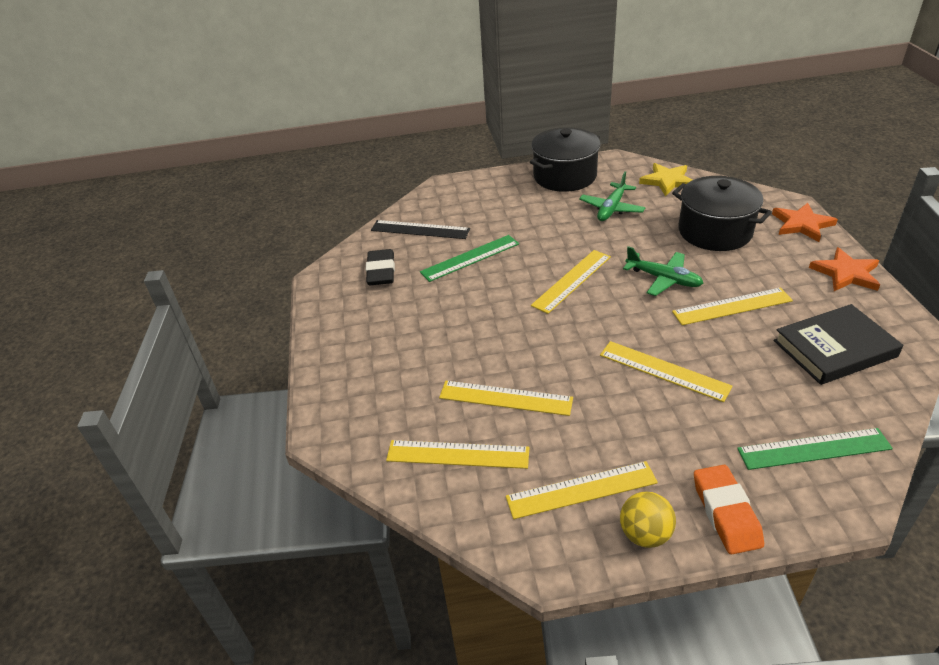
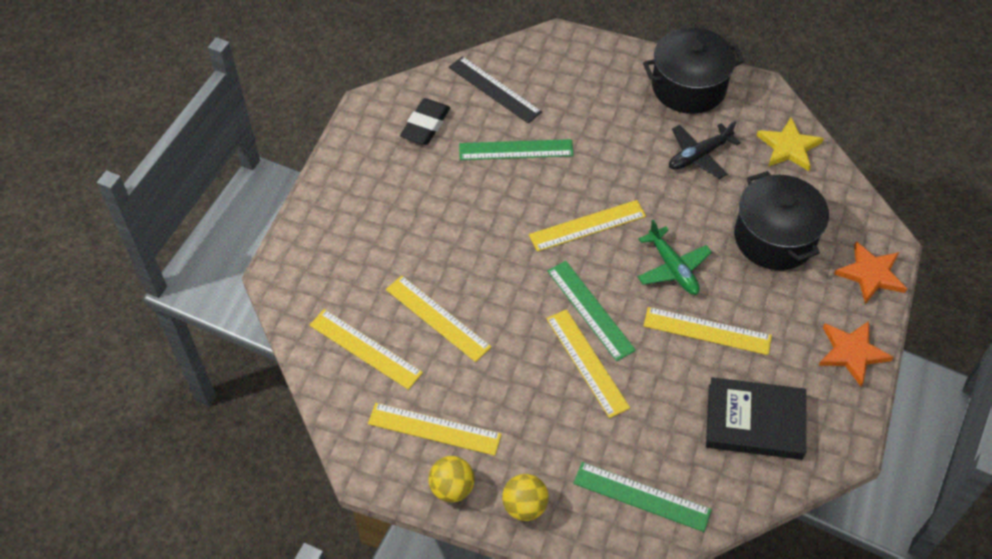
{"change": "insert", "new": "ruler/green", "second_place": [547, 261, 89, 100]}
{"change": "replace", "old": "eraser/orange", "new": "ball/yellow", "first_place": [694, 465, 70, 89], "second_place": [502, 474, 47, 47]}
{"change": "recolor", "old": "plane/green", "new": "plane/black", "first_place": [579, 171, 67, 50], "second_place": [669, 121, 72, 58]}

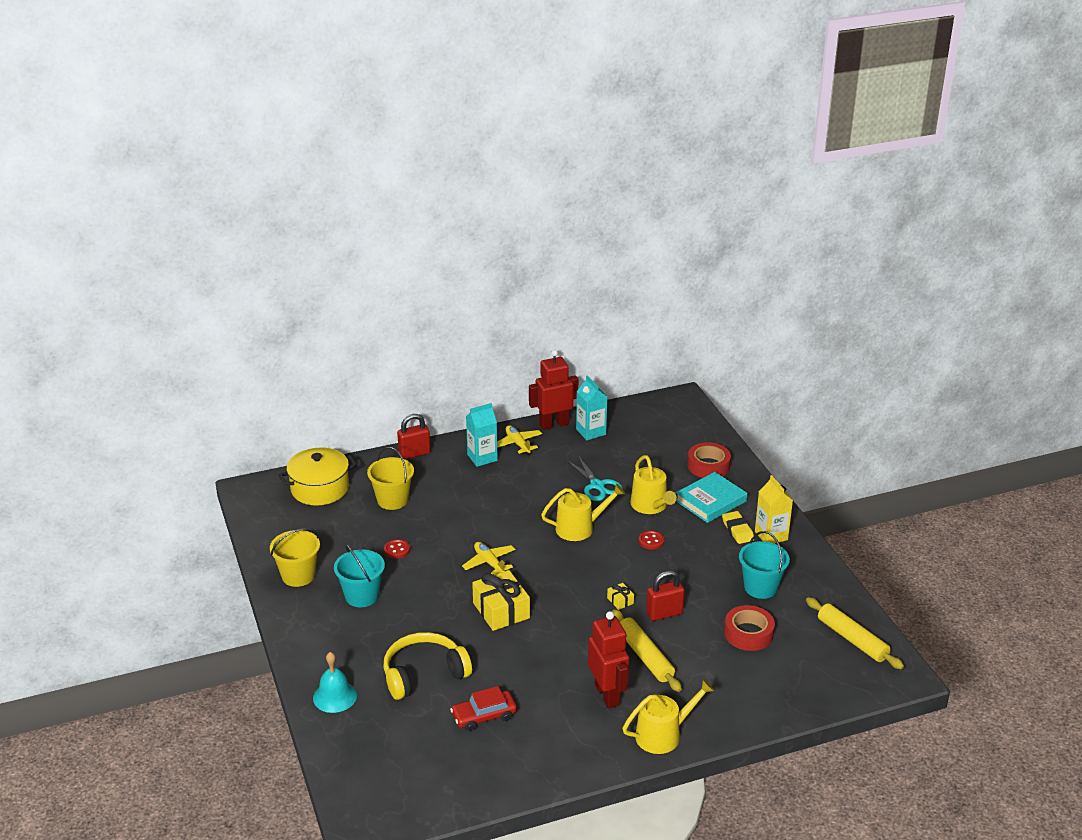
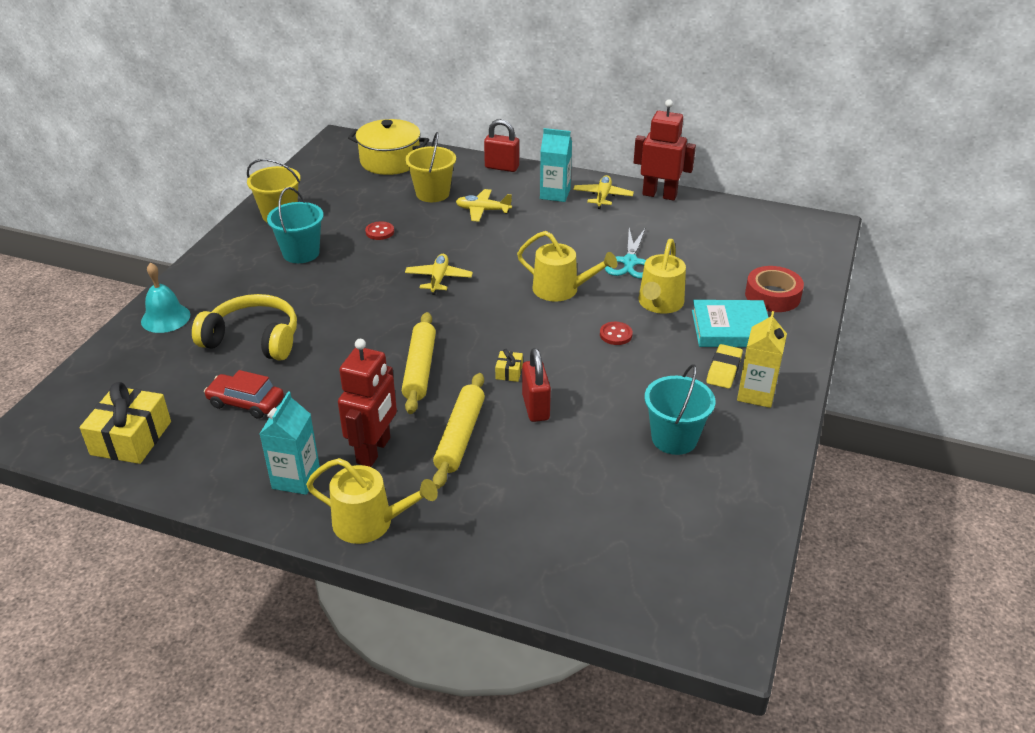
{"change": "delete", "old": "tape/red", "first_place": [724, 605, 51, 46]}
{"change": "insert", "new": "plane/yellow", "second_place": [456, 189, 56, 33]}
{"change": "move", "old": "gift/yellow", "first_place": [472, 570, 58, 61], "second_place": [80, 382, 91, 82]}
{"change": "move", "old": "carton/turquoise", "first_place": [576, 375, 31, 65], "second_place": [260, 392, 60, 103]}
{"change": "move", "old": "rolling pin/yellow", "first_place": [806, 597, 98, 72], "second_place": [402, 312, 34, 102]}
{"change": "rotate", "old": "padlock/red", "first_place": [646, 570, 39, 51], "second_place": [522, 348, 29, 74], "degrees": 60}

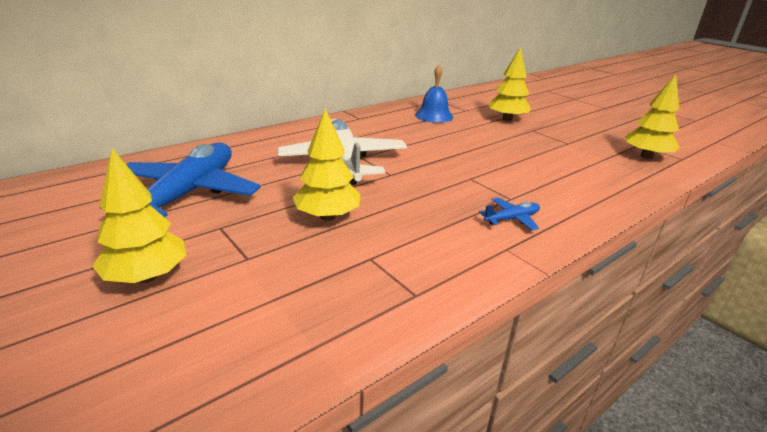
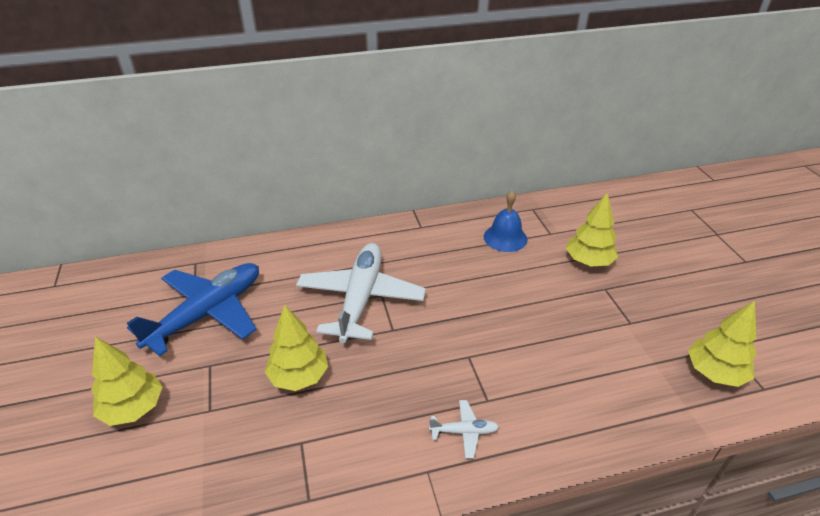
{"change": "recolor", "old": "plane/blue", "new": "plane/white", "first_place": [479, 198, 61, 33], "second_place": [429, 400, 70, 59]}

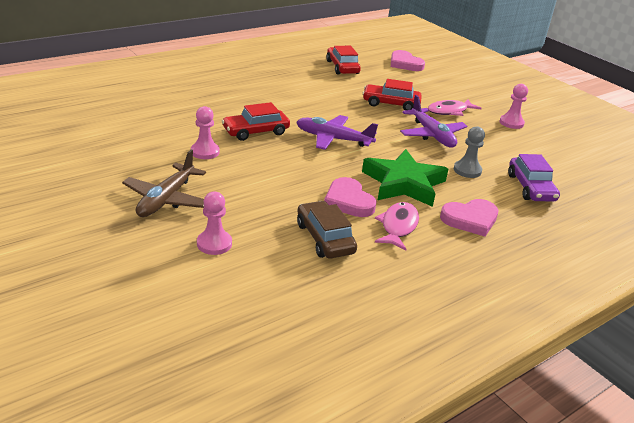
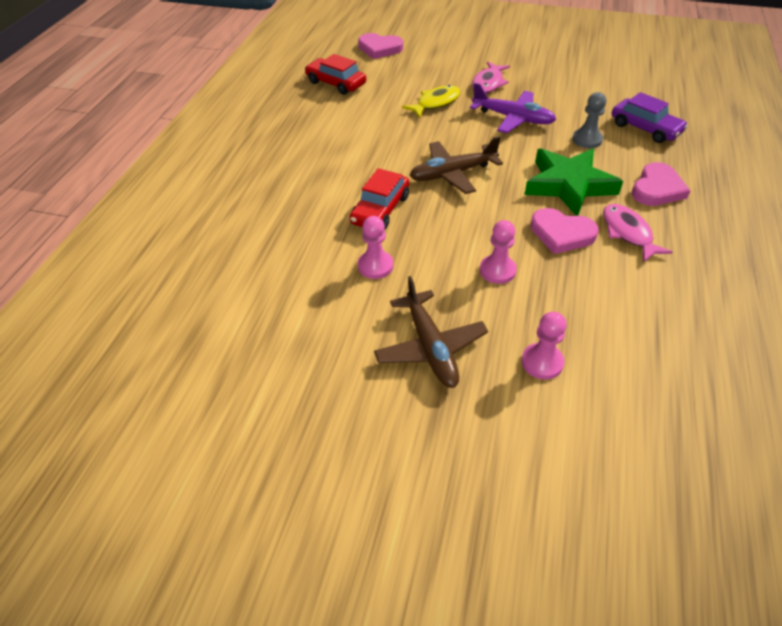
{"change": "delete", "old": "car/brown", "first_place": [297, 201, 60, 58]}
{"change": "move", "old": "pawn/pink", "first_place": [500, 84, 28, 45], "second_place": [480, 220, 37, 64]}
{"change": "replace", "old": "car/red", "new": "fish/yellow", "first_place": [363, 79, 59, 31], "second_place": [402, 85, 59, 33]}
{"change": "recolor", "old": "plane/purple", "new": "plane/brown", "first_place": [296, 115, 82, 35], "second_place": [409, 136, 94, 58]}

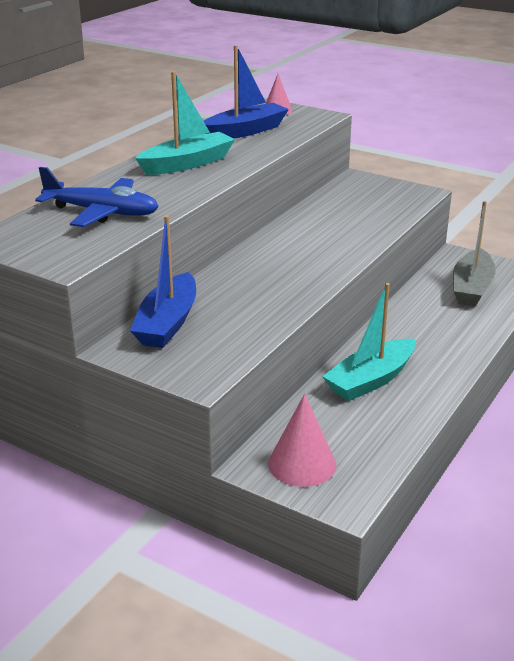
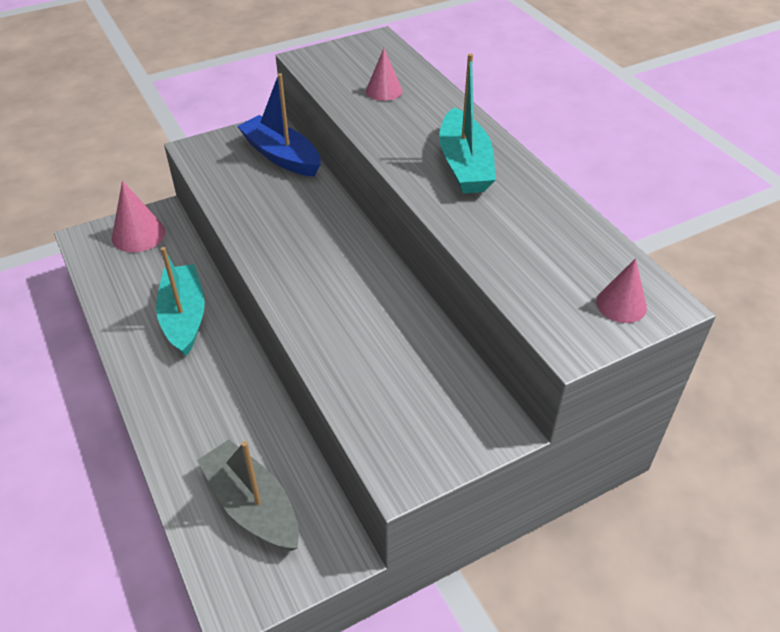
{"change": "delete", "old": "boat/blue", "first_place": [204, 45, 85, 93]}
{"change": "replace", "old": "plane/blue", "new": "cone/pink", "first_place": [35, 167, 124, 60], "second_place": [366, 48, 36, 53]}

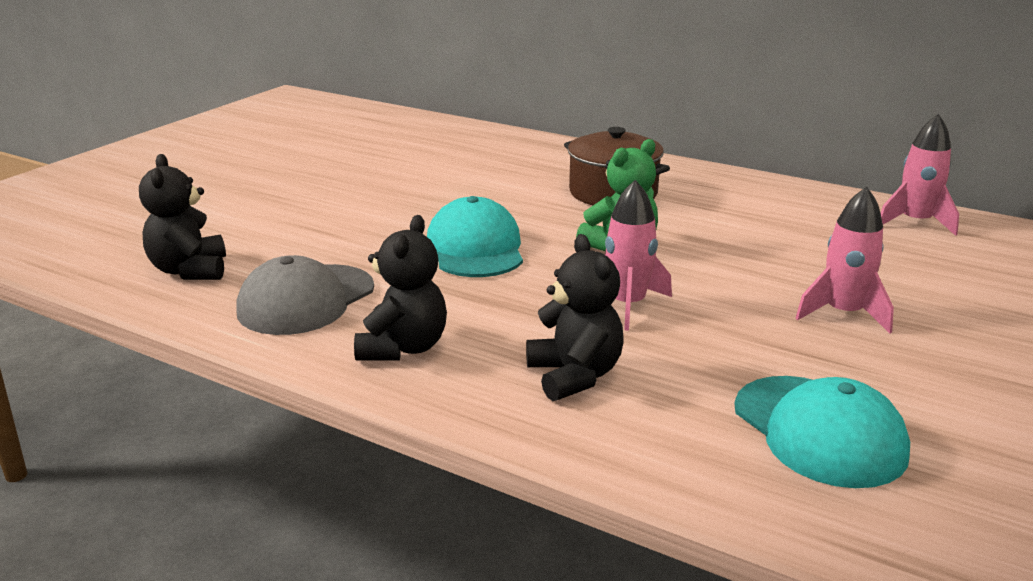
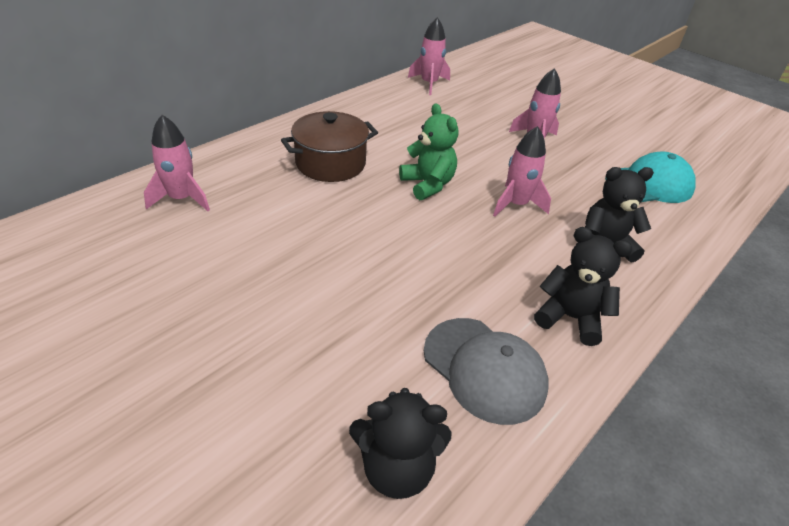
{"change": "delete", "old": "cap/turquoise", "first_place": [427, 196, 96, 81]}
{"change": "insert", "new": "rocket/pink", "second_place": [144, 115, 66, 96]}

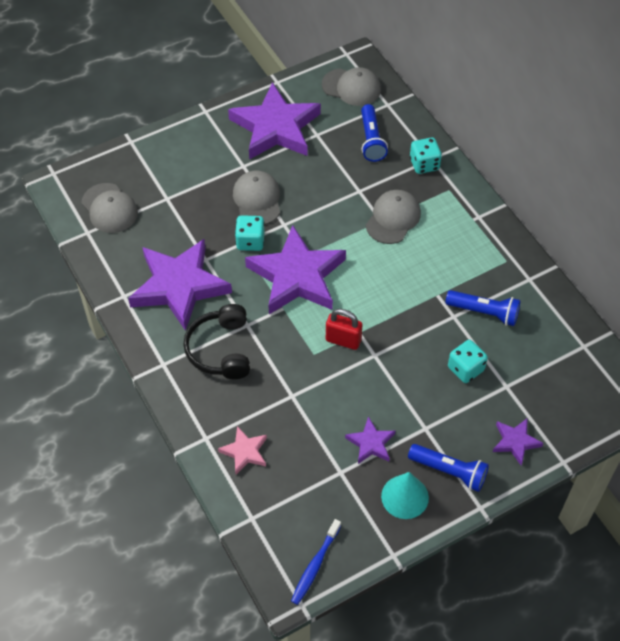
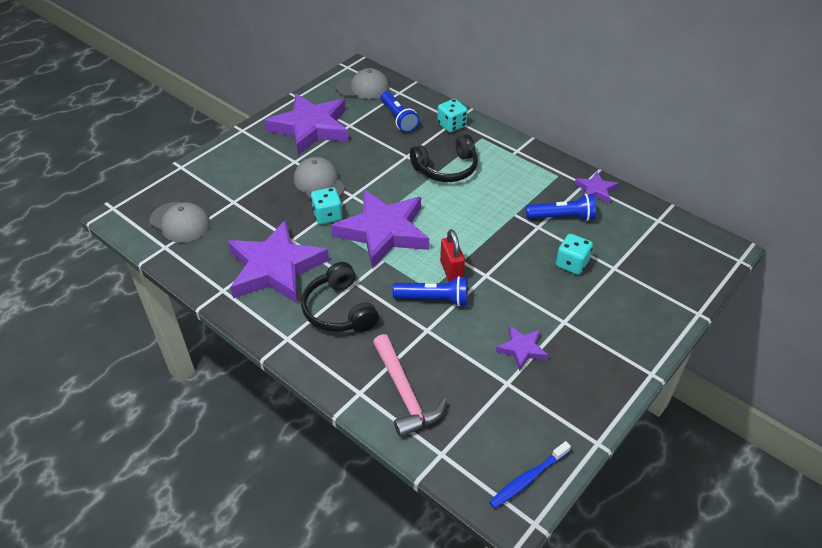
{"change": "delete", "old": "cone/turquoise", "first_place": [381, 472, 48, 47]}
{"change": "move", "old": "flashlight/blue", "first_place": [408, 444, 81, 48], "second_place": [392, 276, 76, 30]}
{"change": "move", "old": "star/purple", "first_place": [493, 419, 50, 46], "second_place": [575, 172, 43, 31]}
{"change": "replace", "old": "star/pink", "new": "hammer/pink", "first_place": [218, 426, 49, 49], "second_place": [373, 334, 74, 103]}
{"change": "replace", "old": "cap/grey", "new": "headphones/black", "first_place": [366, 190, 55, 54], "second_place": [410, 134, 68, 48]}
{"change": "rotate", "old": "toothbrush/blue", "first_place": [291, 519, 50, 86], "second_place": [489, 441, 82, 68], "degrees": 45}
{"change": "rotate", "old": "padlock/red", "first_place": [326, 309, 36, 41], "second_place": [440, 229, 25, 53], "degrees": 75}

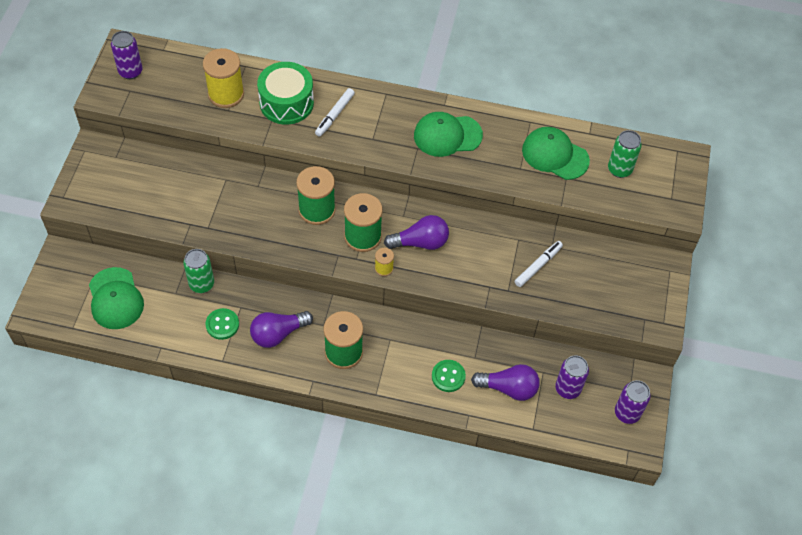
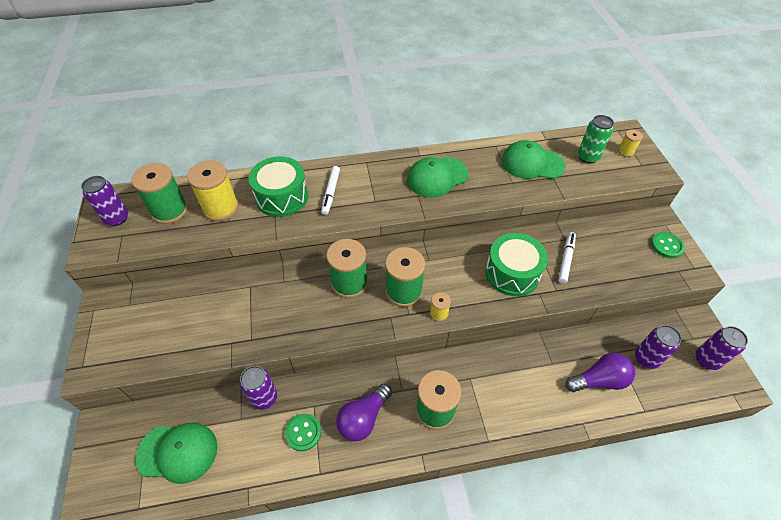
{"change": "delete", "old": "light bulb/purple", "first_place": [384, 215, 65, 35]}
{"change": "insert", "new": "spool/green", "second_place": [131, 163, 57, 61]}
{"change": "insert", "new": "drum/green", "second_place": [485, 233, 63, 63]}
{"change": "insert", "new": "spool/yellow", "second_place": [618, 130, 25, 27]}
{"change": "move", "old": "button/green", "first_place": [432, 360, 34, 32], "second_place": [651, 232, 34, 26]}
{"change": "recolor", "old": "can/green", "new": "can/purple", "first_place": [183, 249, 31, 44], "second_place": [240, 366, 37, 44]}
{"change": "rotate", "old": "cap/green", "first_place": [89, 267, 55, 62], "second_place": [136, 423, 82, 61], "degrees": -45}

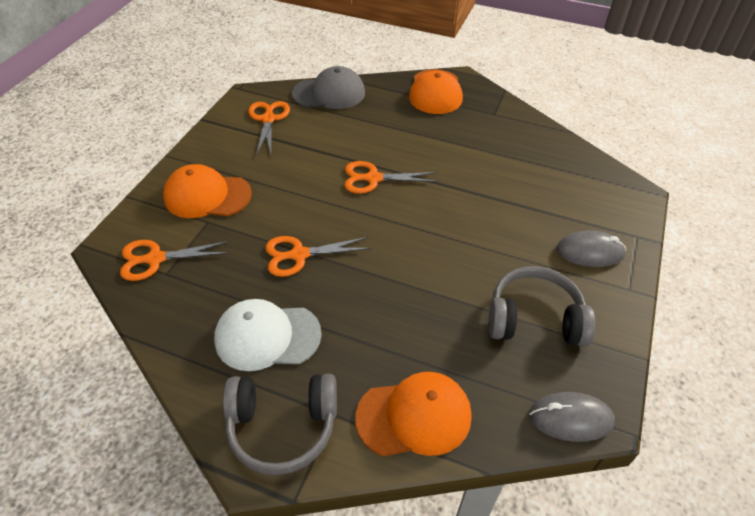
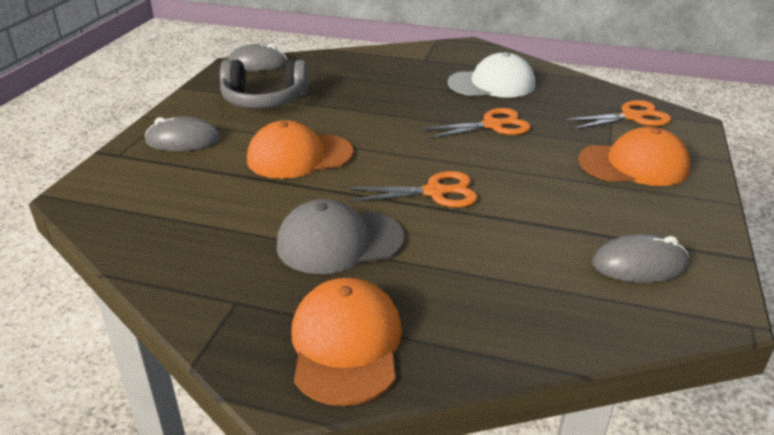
{"change": "delete", "old": "headphones/grey", "first_place": [223, 374, 114, 101]}
{"change": "move", "old": "cap/grey", "first_place": [292, 66, 73, 43], "second_place": [277, 199, 128, 75]}
{"change": "move", "old": "cap/orange", "first_place": [355, 372, 117, 85], "second_place": [247, 120, 107, 59]}
{"change": "replace", "old": "scissors/orange", "new": "mouse/grey", "first_place": [248, 101, 42, 55], "second_place": [592, 234, 97, 49]}

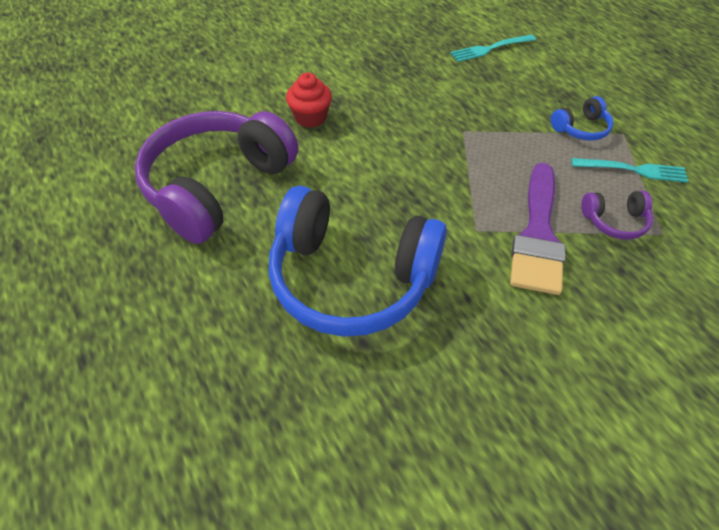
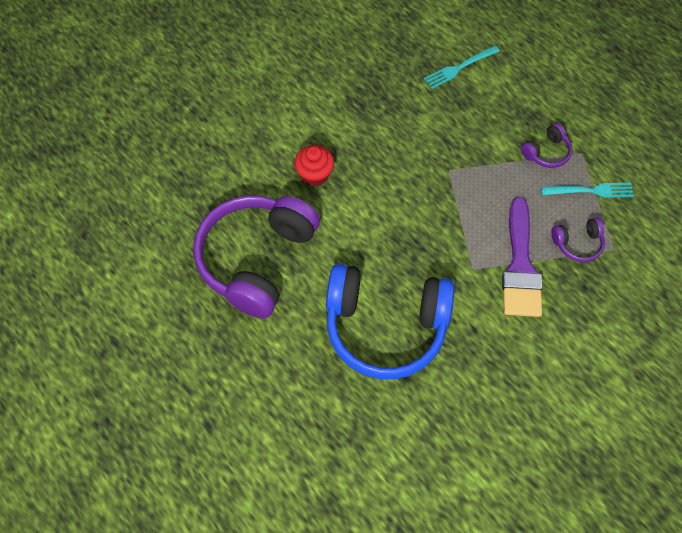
{"change": "recolor", "old": "headphones/blue", "new": "headphones/purple", "first_place": [551, 96, 62, 45], "second_place": [521, 123, 51, 45]}

